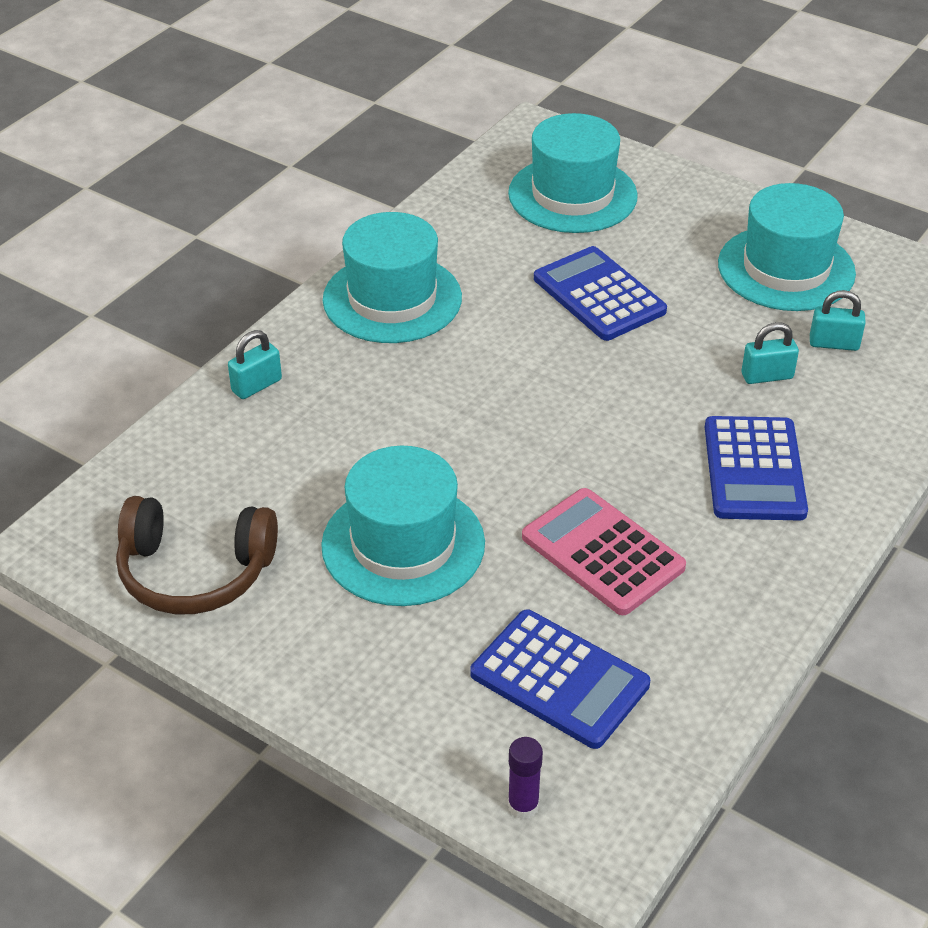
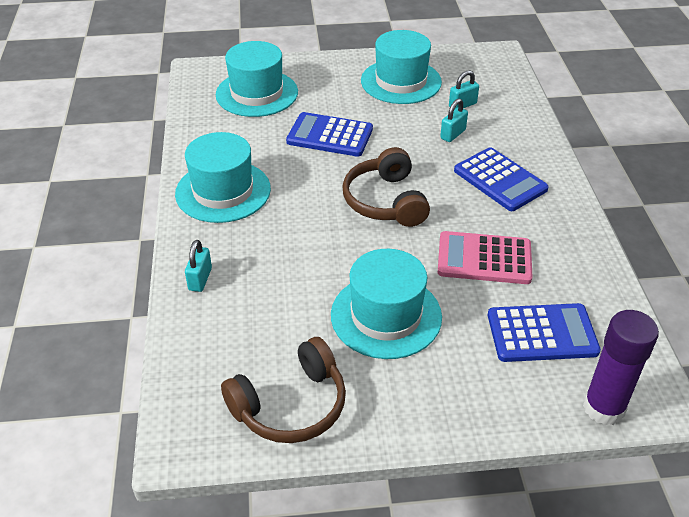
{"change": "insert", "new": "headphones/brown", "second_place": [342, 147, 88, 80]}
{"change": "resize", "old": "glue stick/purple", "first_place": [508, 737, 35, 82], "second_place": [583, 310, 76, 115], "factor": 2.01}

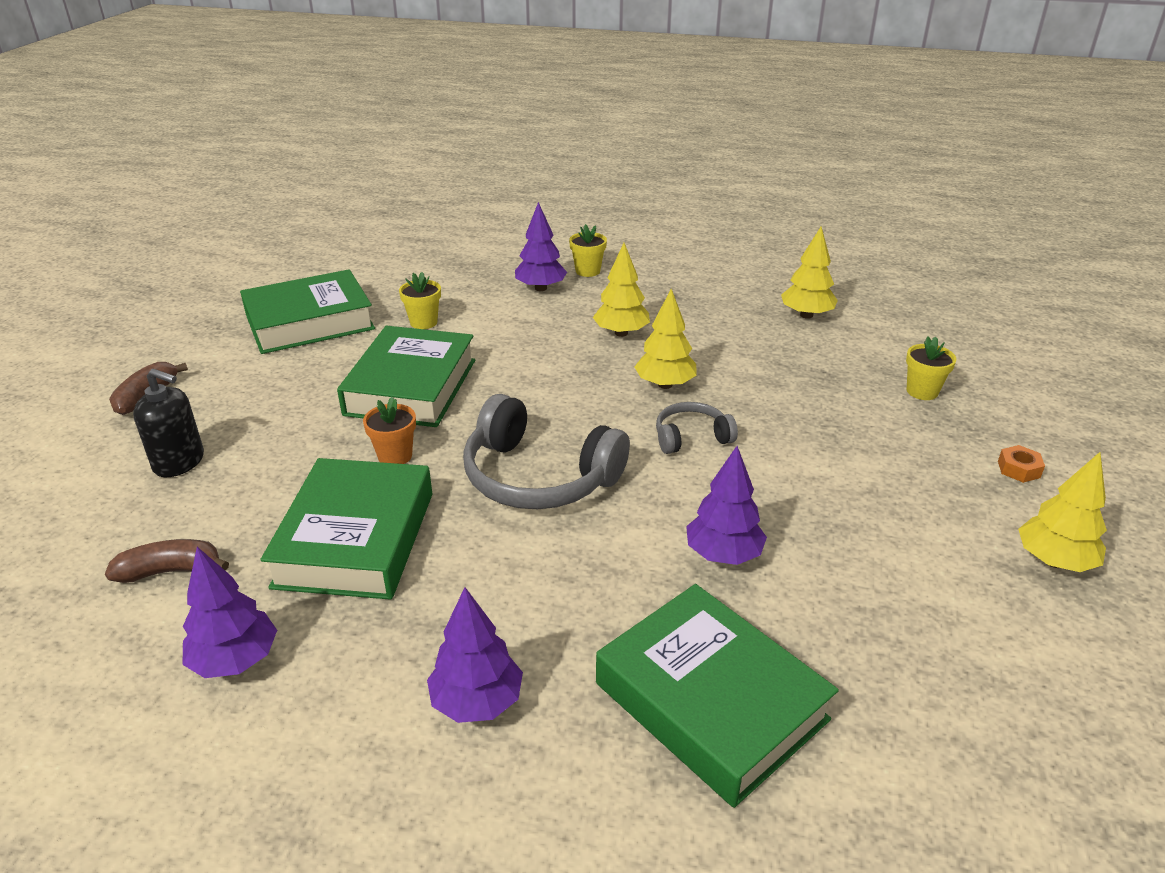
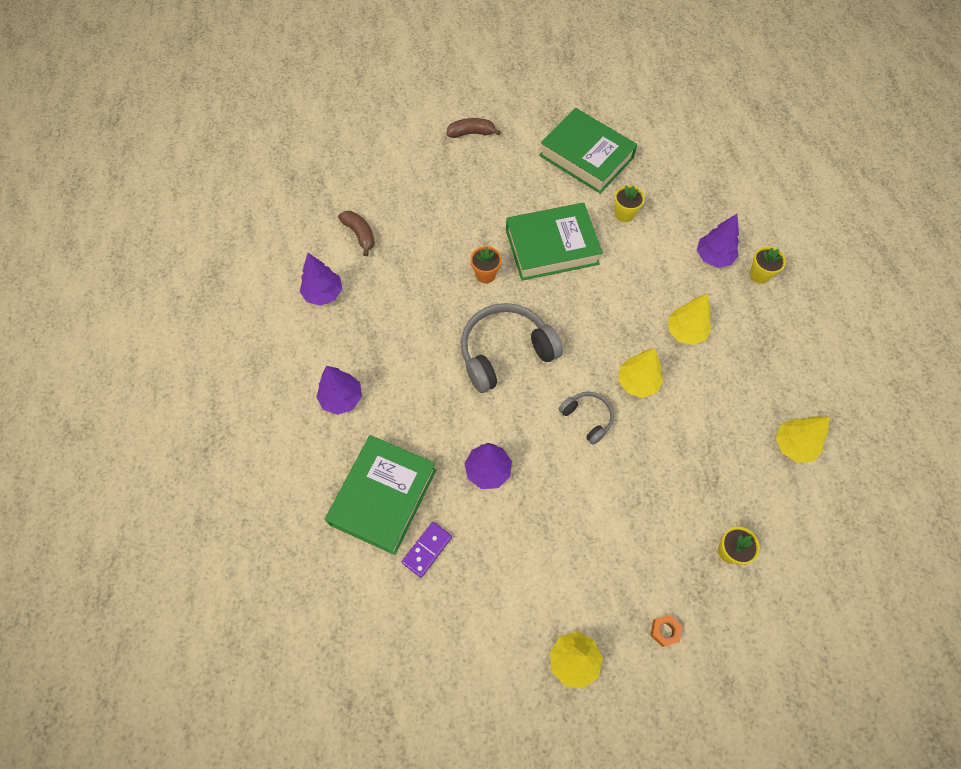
{"change": "delete", "old": "soap dispenser/black", "first_place": [133, 369, 71, 108]}
{"change": "delete", "old": "book/green", "first_place": [261, 458, 171, 142]}
{"change": "insert", "new": "domino/purple", "second_place": [402, 522, 50, 56]}
{"change": "rotate", "old": "headphones/grey", "first_place": [463, 394, 167, 115], "second_place": [461, 303, 102, 90], "degrees": 60}

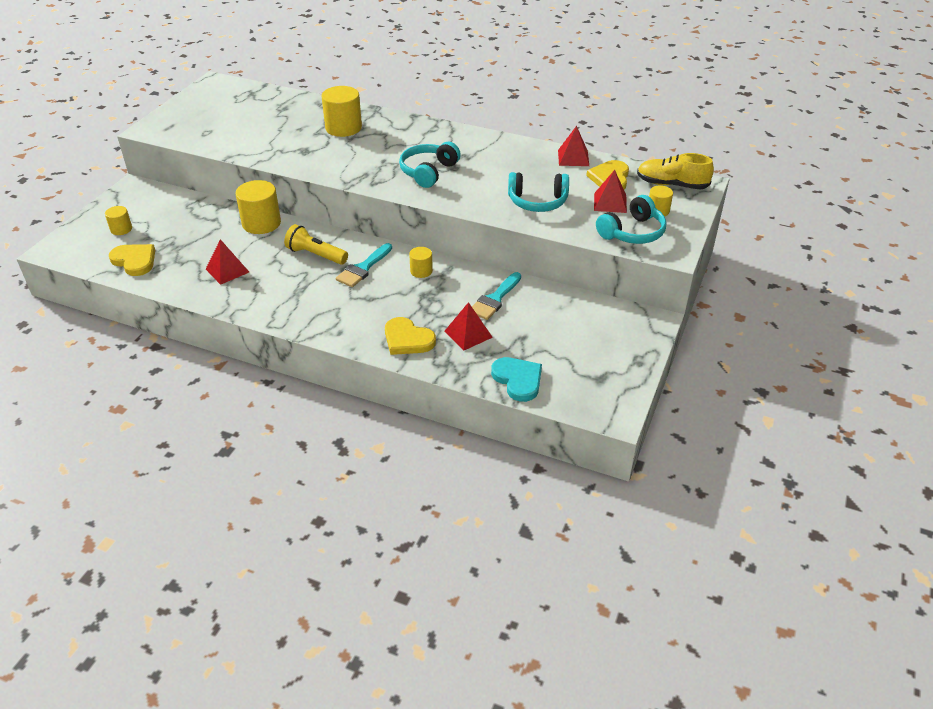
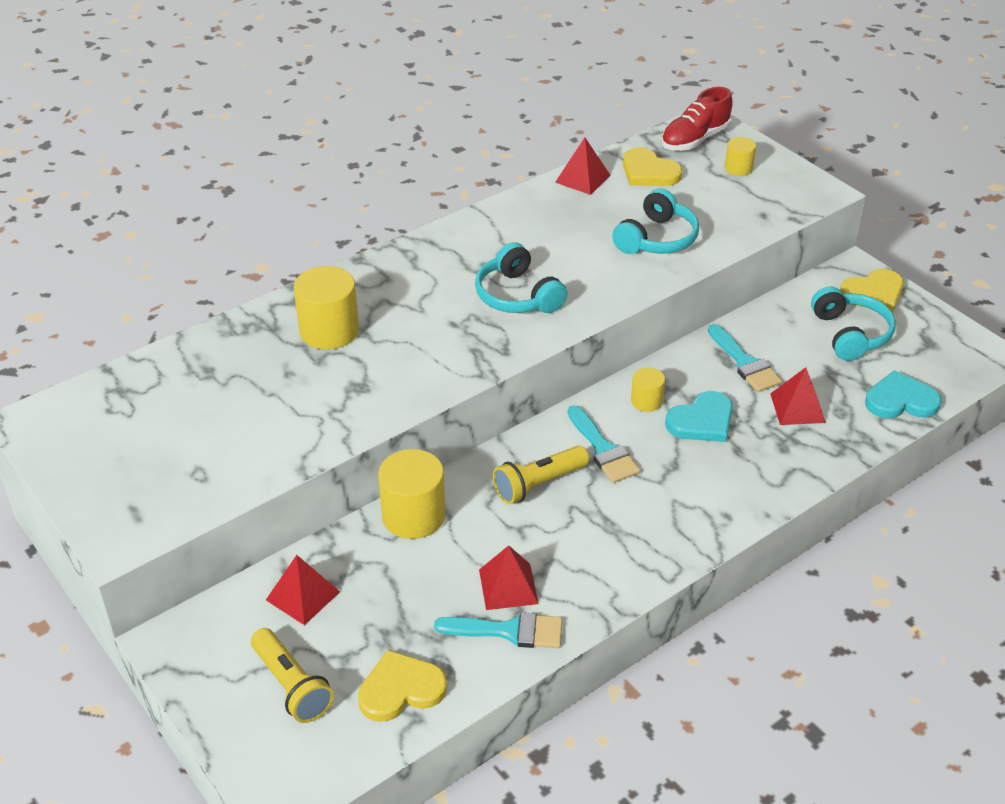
{"change": "insert", "new": "brush/turquoise", "second_place": [434, 612, 129, 36]}
{"change": "insert", "new": "heart/turquoise", "second_place": [665, 391, 68, 51]}
{"change": "move", "old": "heart/yellow", "first_place": [385, 317, 51, 38], "second_place": [840, 269, 64, 43]}
{"change": "move", "old": "pyramid/red", "first_place": [594, 170, 33, 43], "second_place": [266, 555, 74, 70]}
{"change": "move", "old": "headphones/turquoise", "first_place": [596, 195, 70, 49], "second_place": [811, 287, 85, 74]}
{"change": "replace", "old": "cylinder/yellow", "new": "flashlight/yellow", "first_place": [105, 206, 27, 29], "second_place": [251, 628, 83, 95]}
{"change": "recolor", "old": "shoe/yellow", "new": "shoe/red", "first_place": [637, 153, 77, 36], "second_place": [661, 87, 72, 64]}

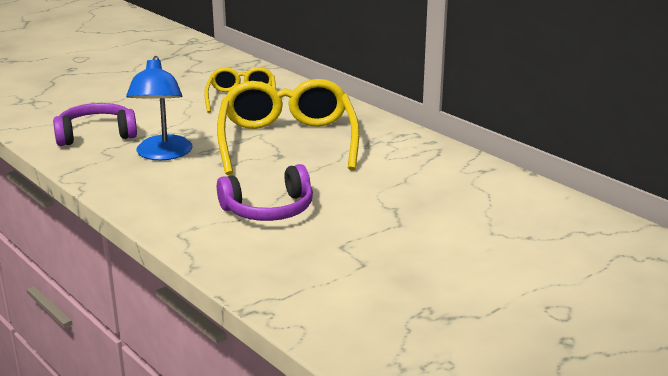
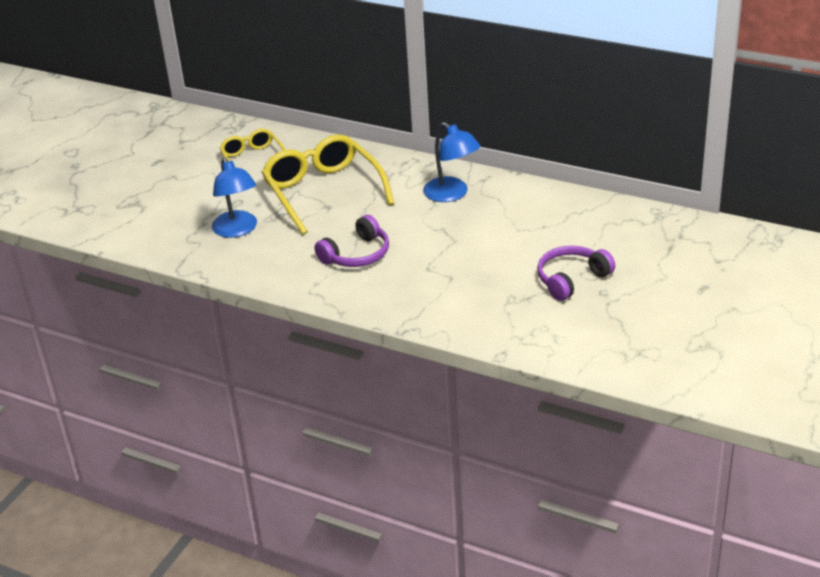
{"change": "insert", "new": "lamp/blue", "second_place": [423, 122, 57, 80]}
{"change": "move", "old": "headphones/purple", "first_place": [53, 103, 84, 43], "second_place": [537, 246, 78, 55]}

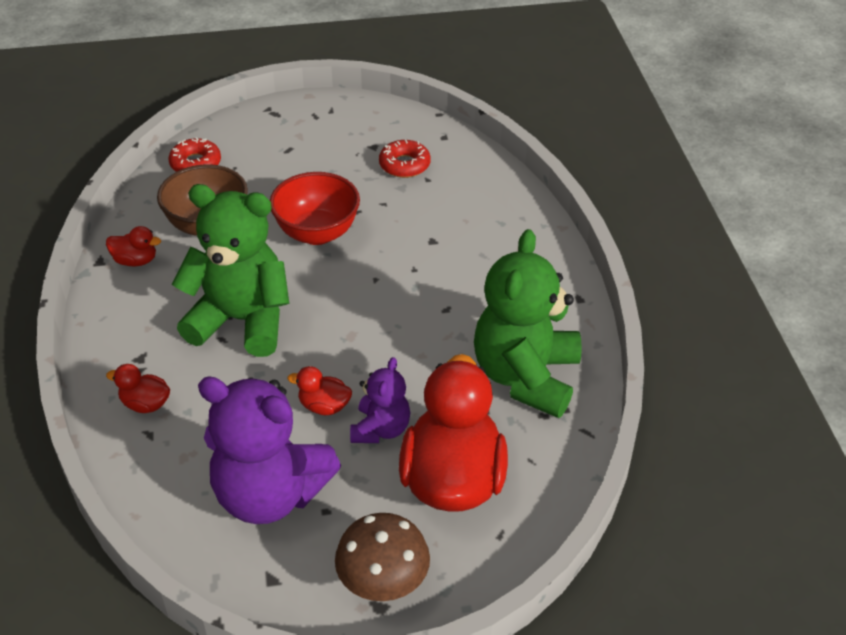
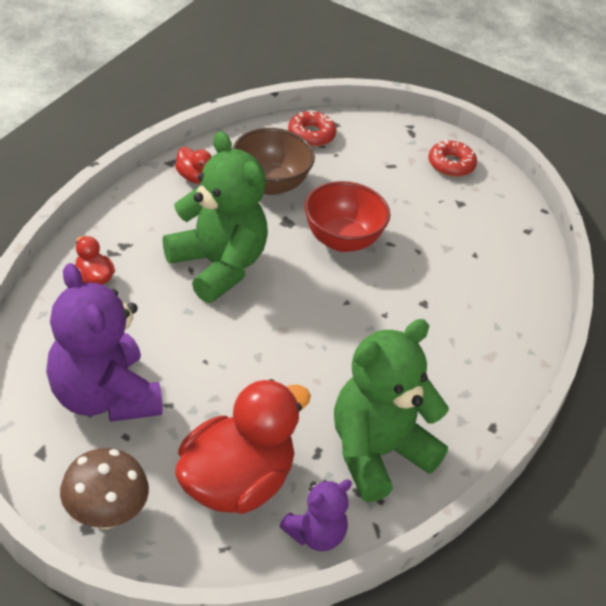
{"change": "delete", "old": "duck/red", "first_place": [288, 366, 64, 49]}
{"change": "move", "old": "teddy bear/purple", "first_place": [350, 357, 60, 86], "second_place": [279, 479, 73, 72]}
{"change": "move", "old": "donut/red", "first_place": [379, 140, 51, 38], "second_place": [428, 140, 49, 37]}

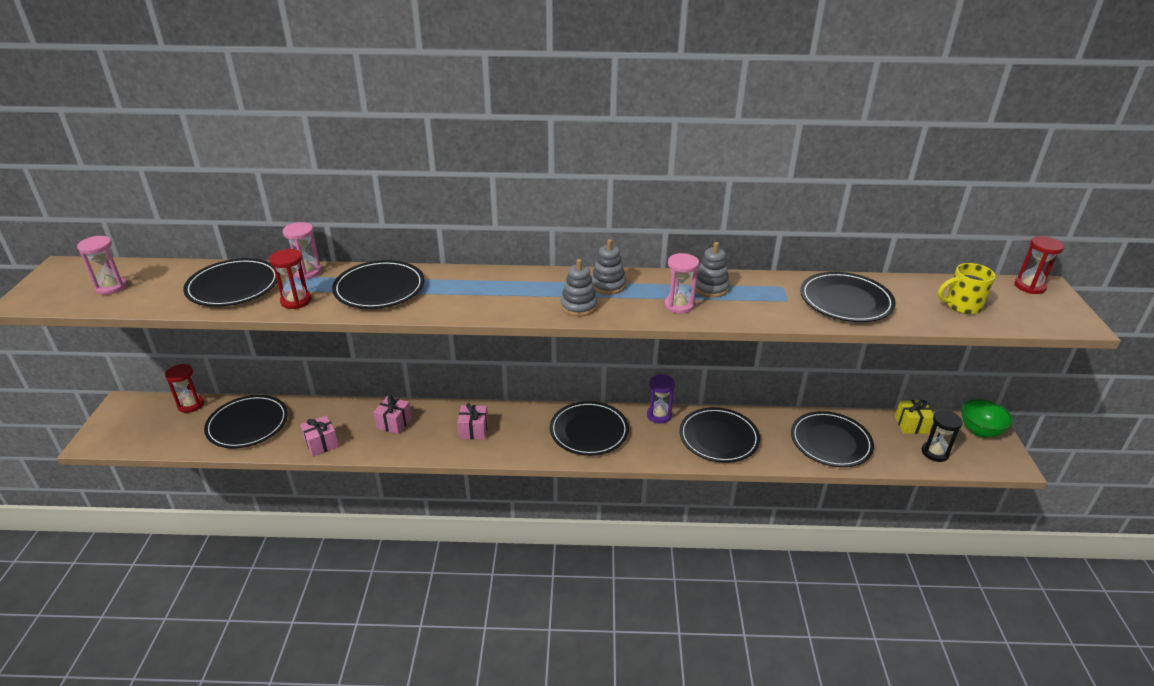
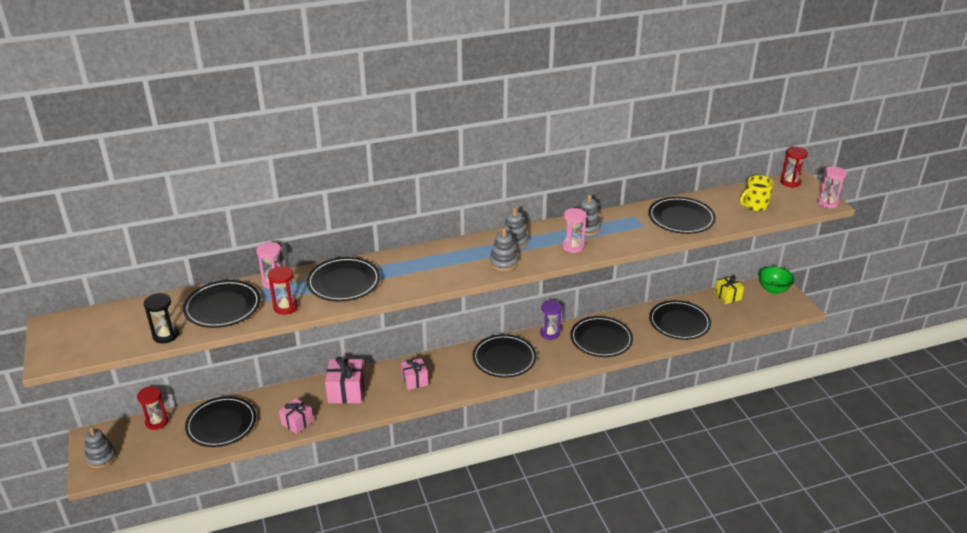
{"change": "insert", "new": "stacking toy/grey", "second_place": [85, 427, 31, 41]}
{"change": "move", "old": "hourglass/pink", "first_place": [77, 236, 51, 59], "second_place": [817, 166, 30, 42]}
{"change": "move", "old": "hourglass/black", "first_place": [922, 410, 41, 52], "second_place": [144, 293, 35, 50]}
{"change": "resize", "old": "gift/pink", "first_place": [373, 396, 39, 38], "second_place": [325, 357, 40, 47], "factor": 1.54}

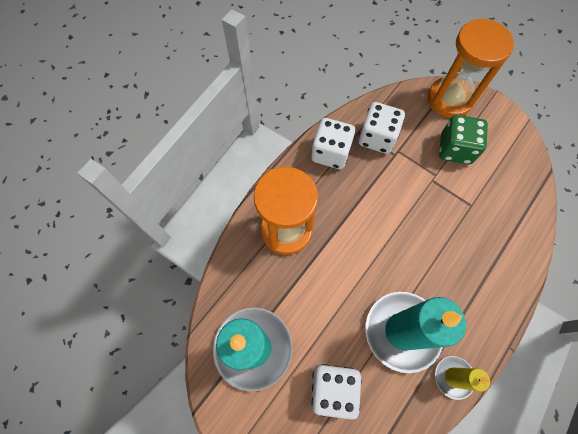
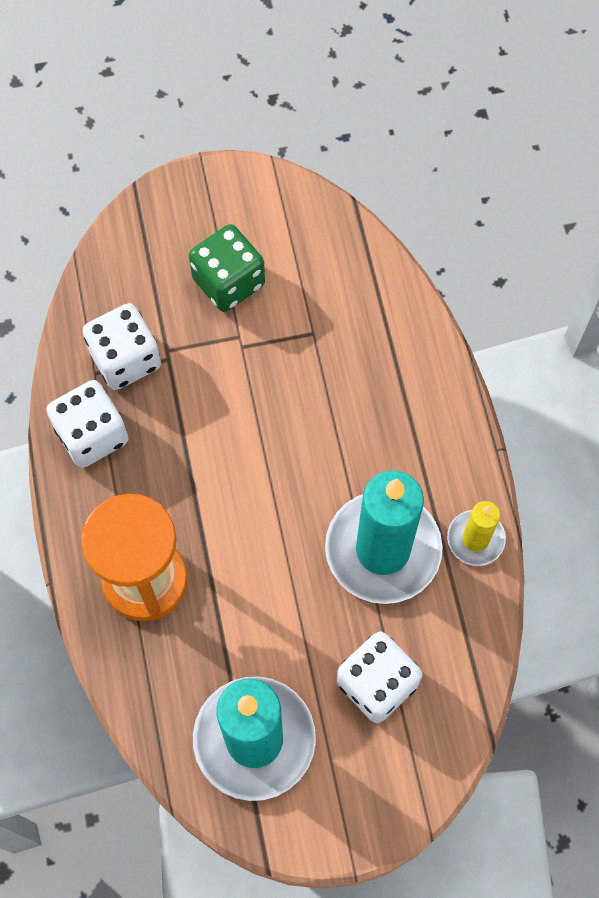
{"change": "delete", "old": "hourglass/orange", "first_place": [428, 18, 86, 100]}

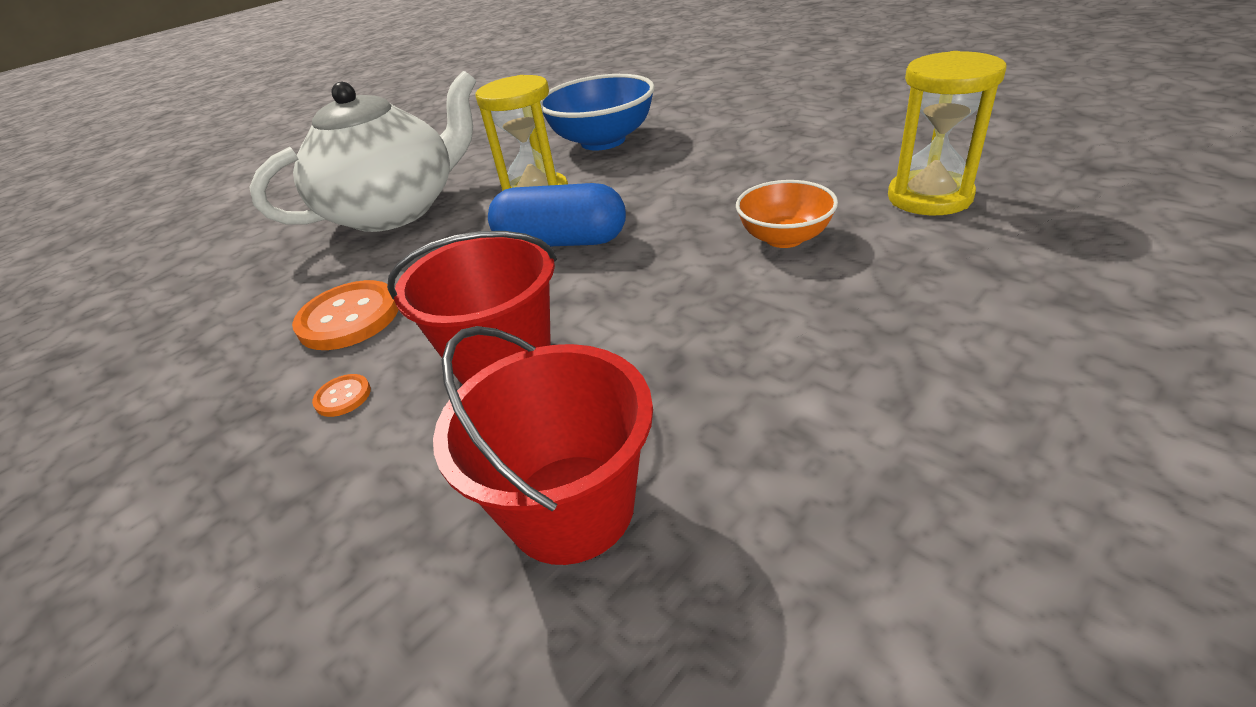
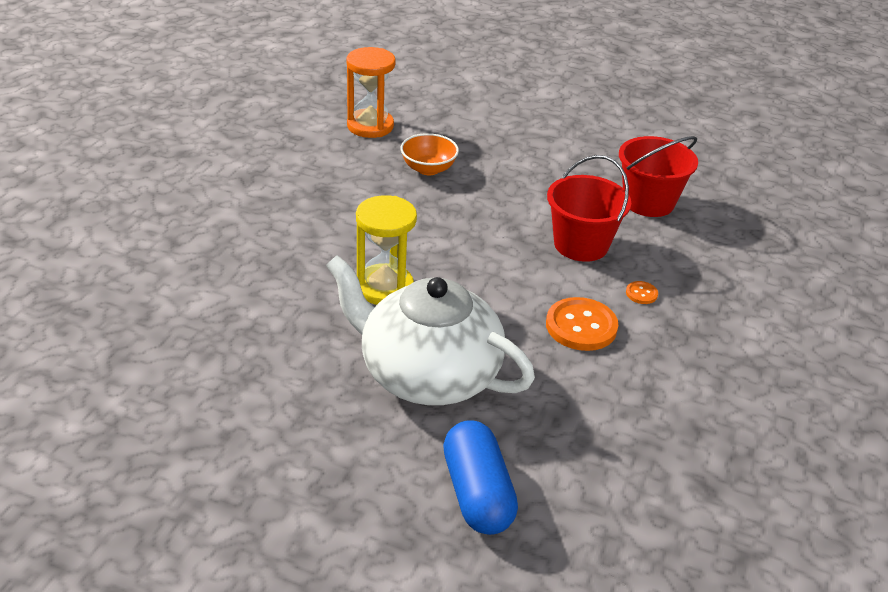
{"change": "delete", "old": "bowl/blue", "first_place": [541, 74, 114, 76]}
{"change": "move", "old": "capsule/blue", "first_place": [488, 183, 138, 63], "second_place": [443, 421, 75, 114]}
{"change": "recolor", "old": "hourglass/yellow", "new": "hourglass/orange", "first_place": [888, 51, 119, 164], "second_place": [346, 47, 50, 91]}

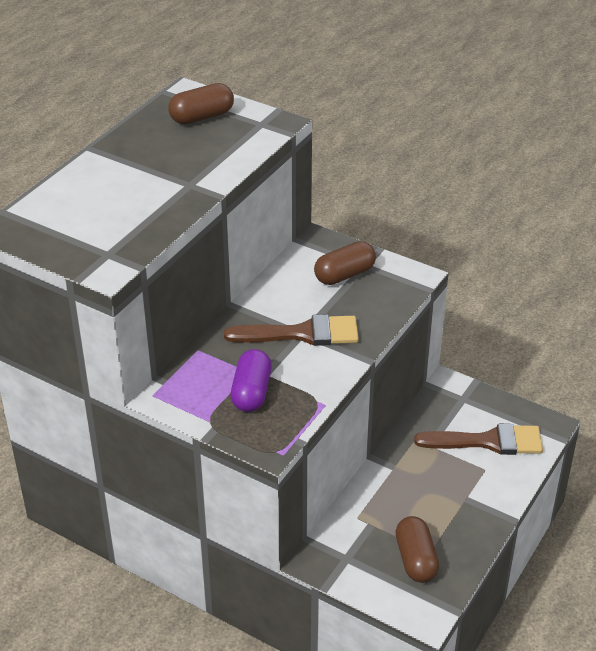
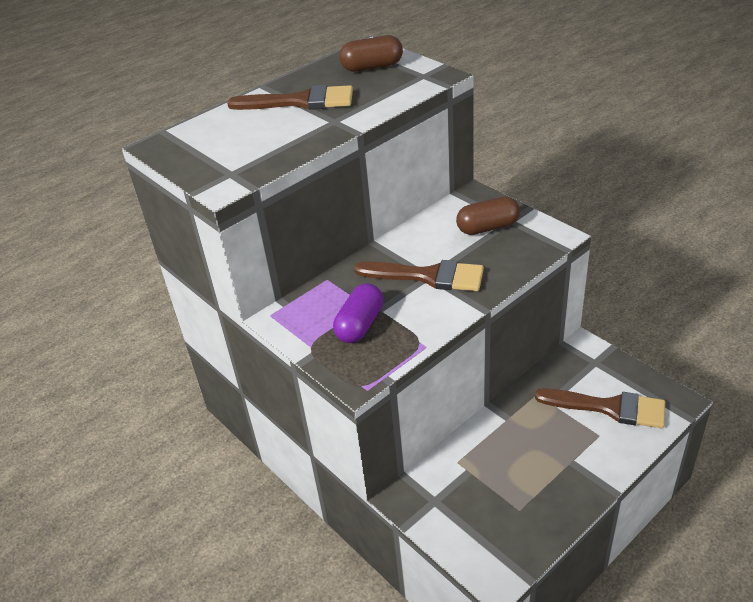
{"change": "delete", "old": "capsule/brown", "first_place": [396, 516, 43, 67]}
{"change": "insert", "new": "brush/brown", "second_place": [227, 85, 126, 25]}

